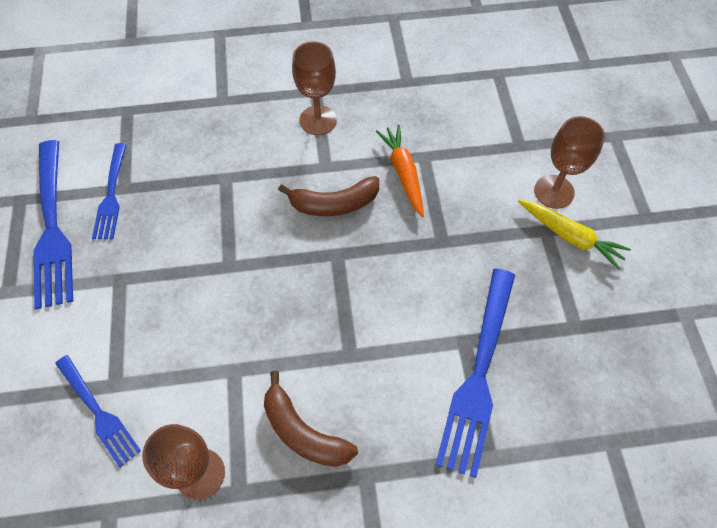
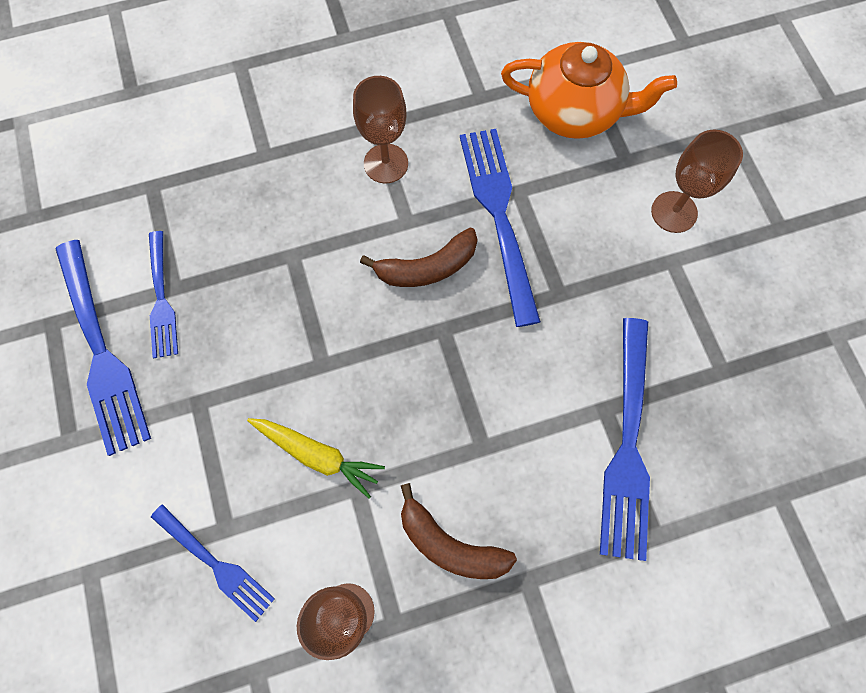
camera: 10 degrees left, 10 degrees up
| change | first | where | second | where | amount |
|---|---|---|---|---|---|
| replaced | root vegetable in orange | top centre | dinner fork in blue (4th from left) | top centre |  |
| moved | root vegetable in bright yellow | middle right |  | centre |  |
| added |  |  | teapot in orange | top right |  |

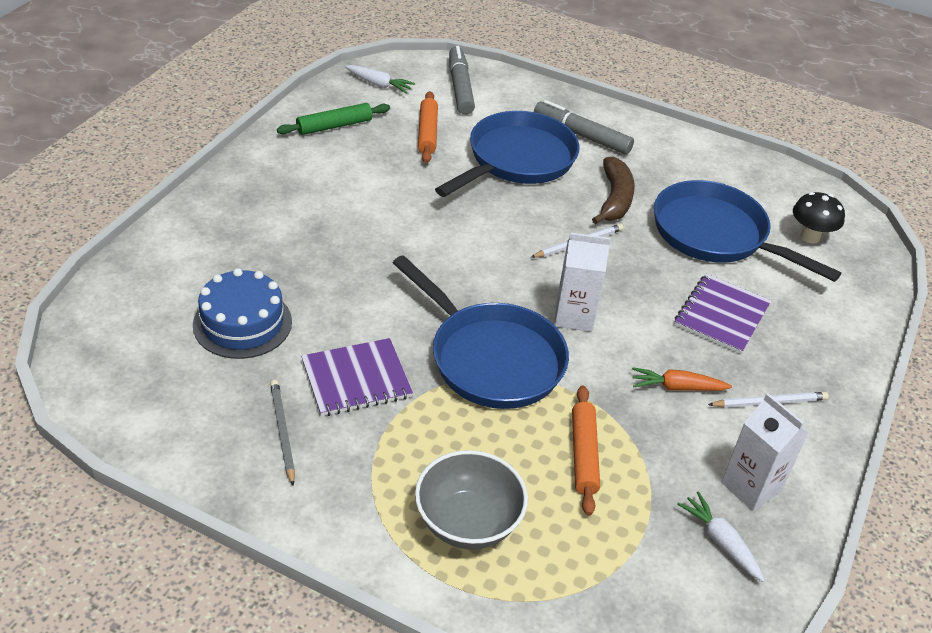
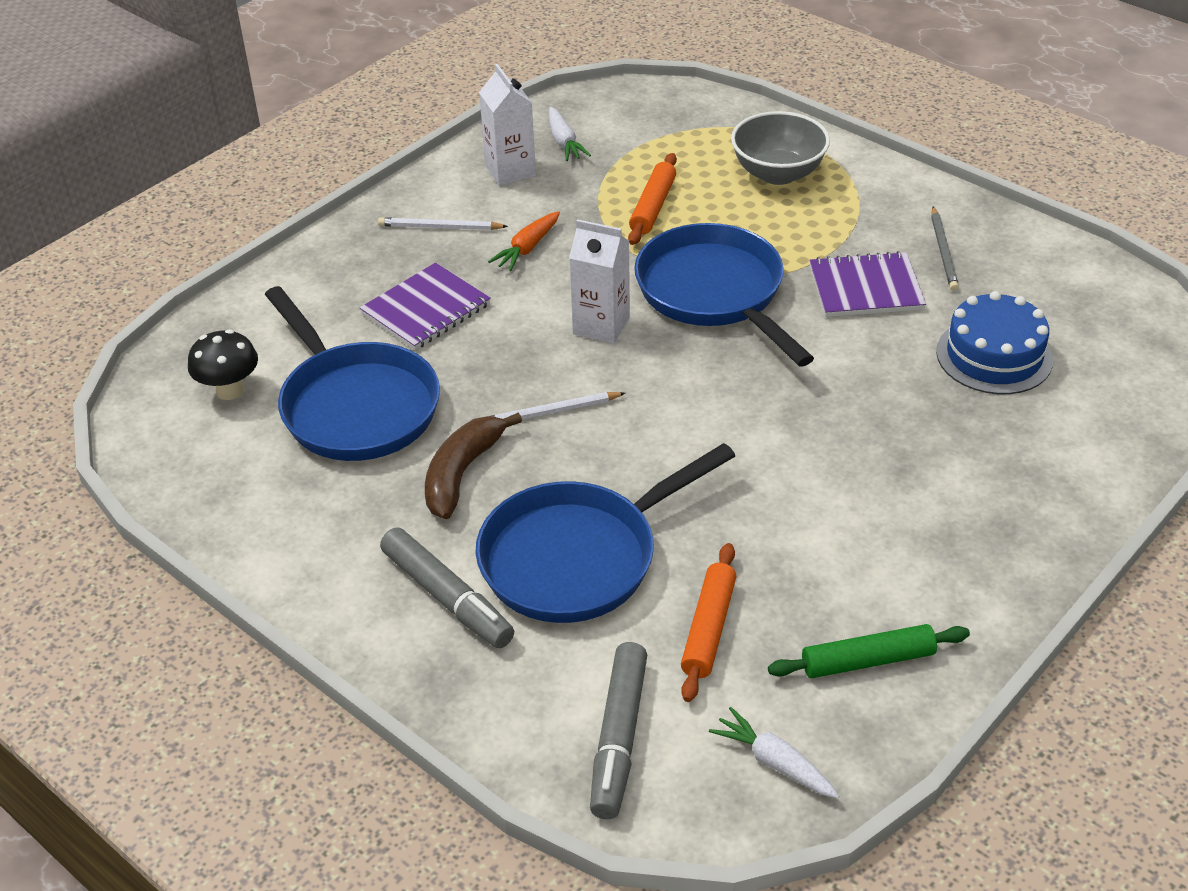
camera: 160 degrees left, 0 degrees up
| change | first | where | second | where | amount |
|---|---|---|---|---|---|
| turned | root vegetable in orange | middle right |  | top centre | 105 degrees clockwise |

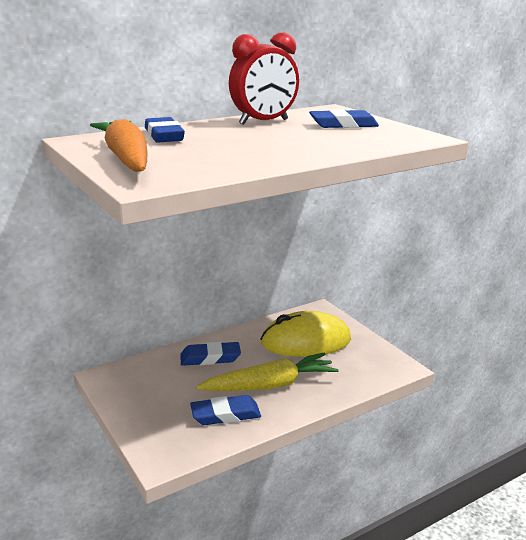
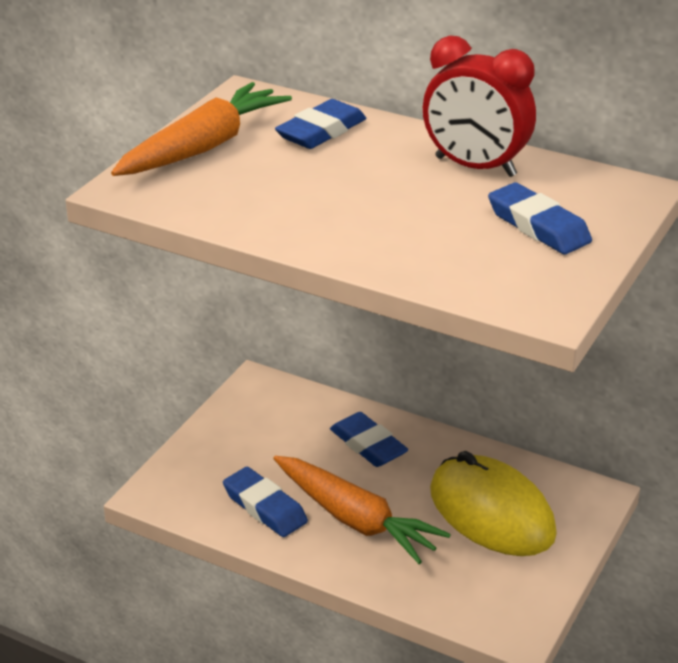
camera: 60 degrees right, 10 degrees up
| change | first | where | second | where | amount |
|---|---|---|---|---|---|
| recoloured | root vegetable in bright yellow | bottom centre | root vegetable in orange (2nd from left) | bottom centre |  |

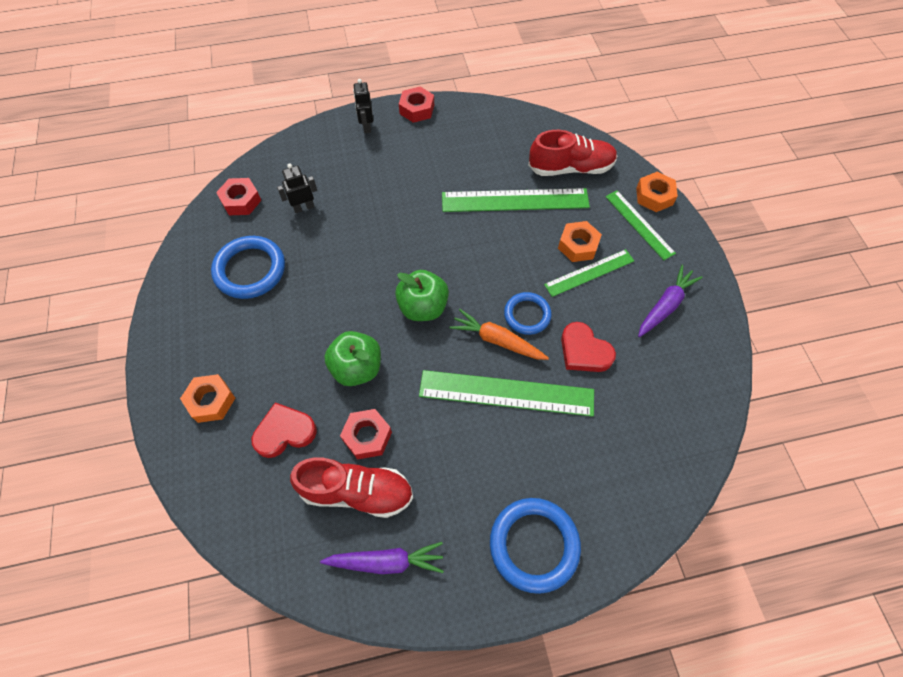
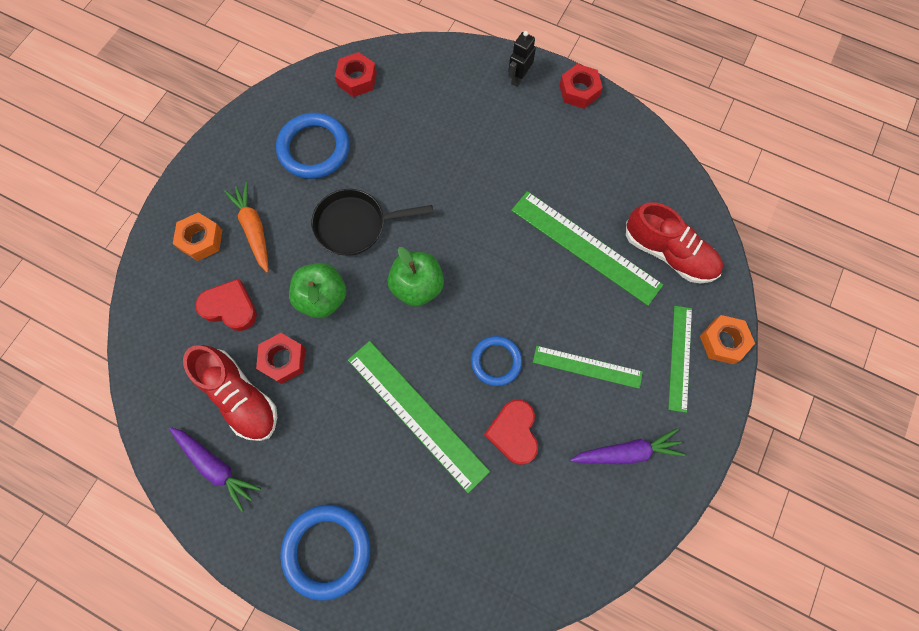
camera: 40 degrees right, 10 degrees up
| change | first | where | second | where | amount |
|---|---|---|---|---|---|
| removed | robot figure in black (1st from left) | top left |  |  |  |
| removed | nut in orange (2nd from left) | centre |  |  |  |
| moved | root vegetable in orange | centre |  | middle left |  |
| added |  |  | frying pan in black | centre |  |

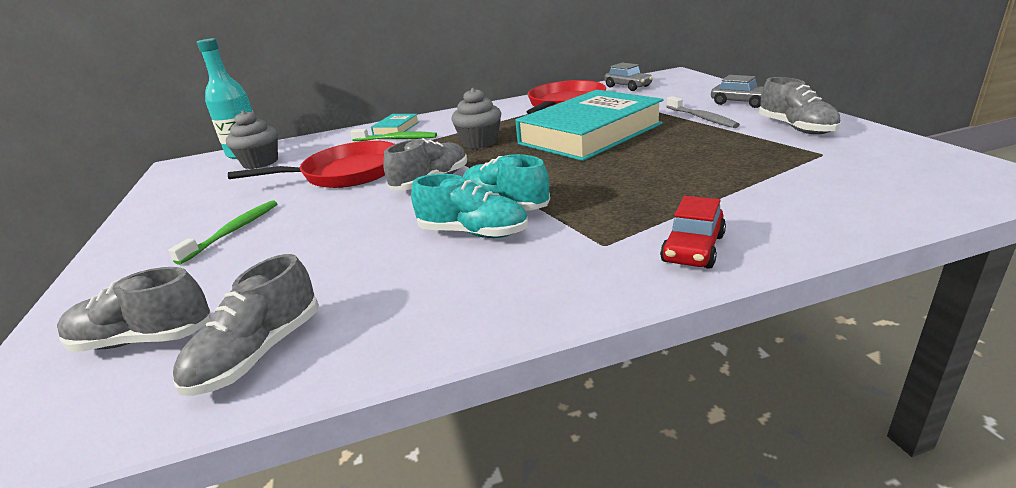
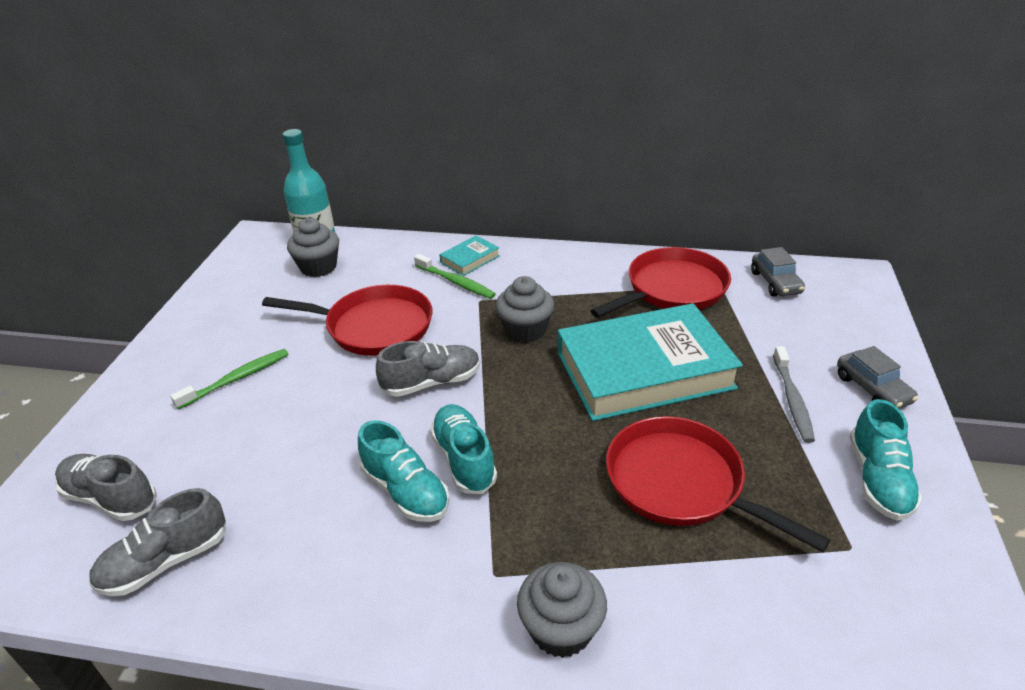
camera: 25 degrees right, 10 degrees up
| change | first | where | second | where | amount |
|---|---|---|---|---|---|
| recoloured | lace-up shoe in ash-grey (4th from left) | top right | lace-up shoe in aqua (3rd from left) | middle right |  |
| replaced | toy car in red | middle right | muffin in ash-grey (3rd from left) | bottom centre |  |
| added |  |  | frying pan in red (3rd from left) | bottom right |  |

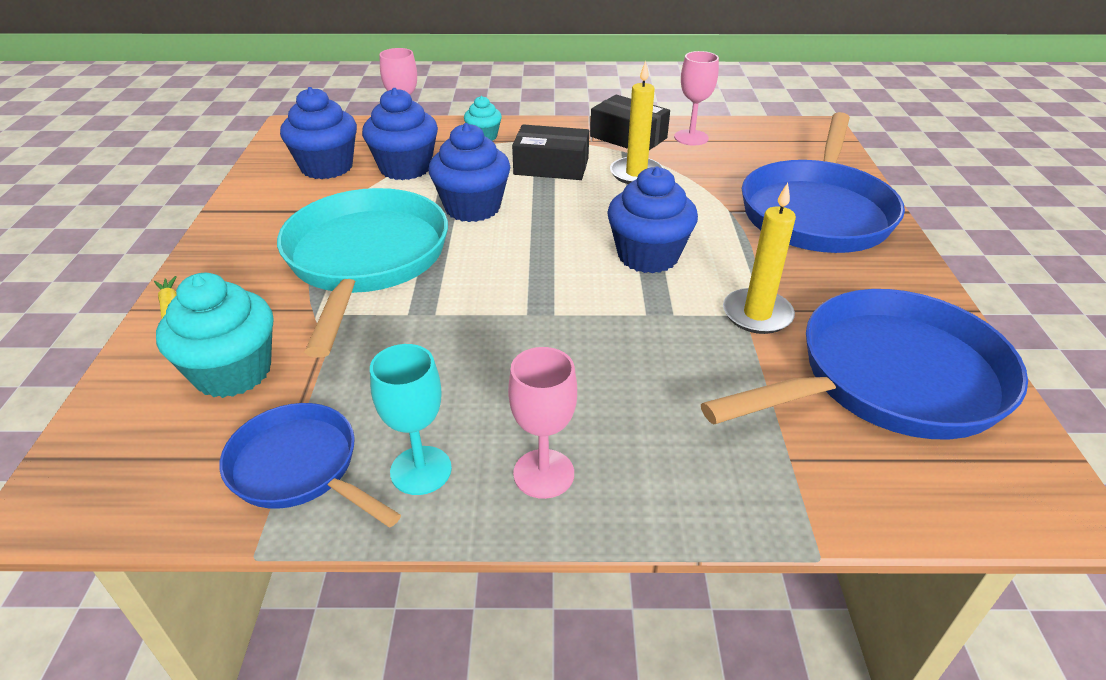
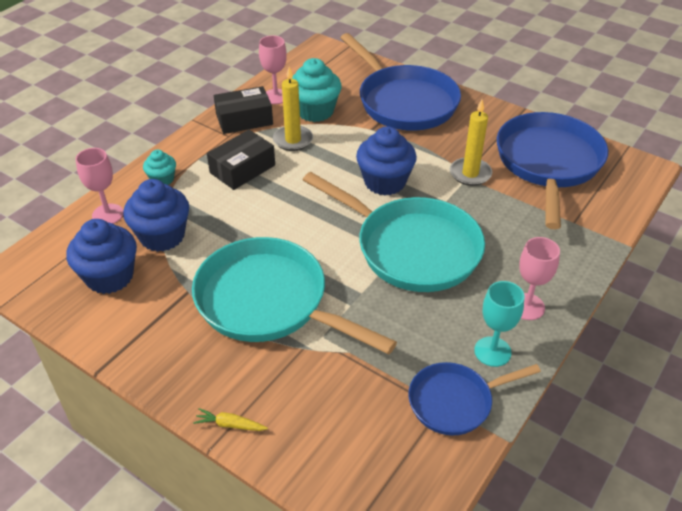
camera: 55 degrees left, 5 degrees up
| change | first | where | second | where | amount |
|---|---|---|---|---|---|
| removed | muffin in blue (3rd from left) | top centre |  |  |  |
| moved | muffin in aqua (1st from left in the first image) | middle left | muffin in aqua (2nd from left) | top centre |  |
| added |  |  | frying pan in aqua (2nd from left) | centre |  |

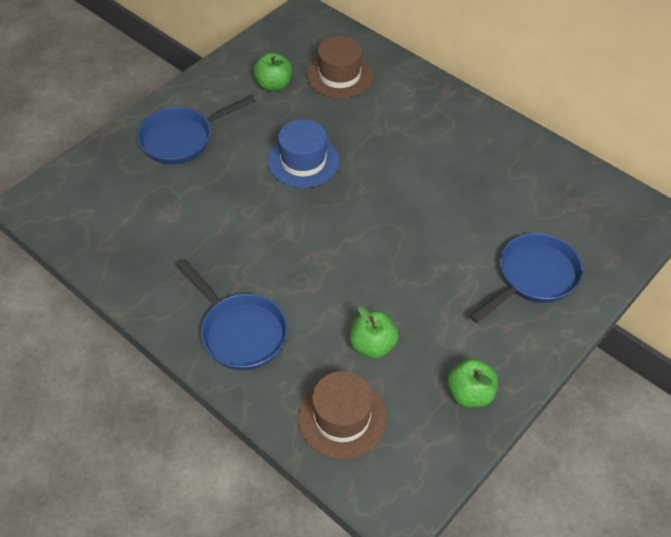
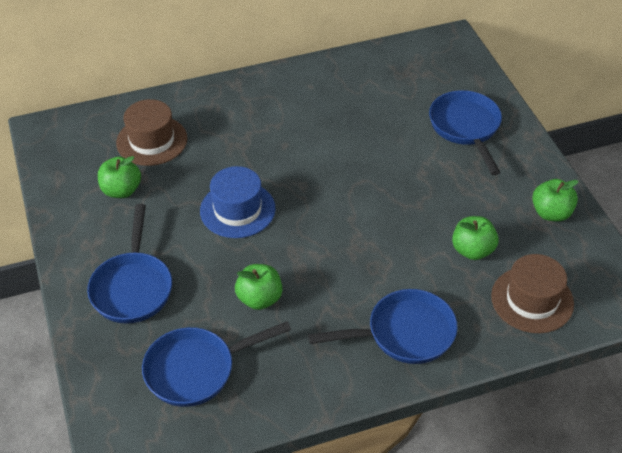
camera: 60 degrees left, 5 degrees down
| change | first | where | second | where | amount |
|---|---|---|---|---|---|
| added |  |  | toy apple in green (2nd from left) | centre |  |
| added |  |  | frying pan in blue (2nd from left) | bottom centre |  |

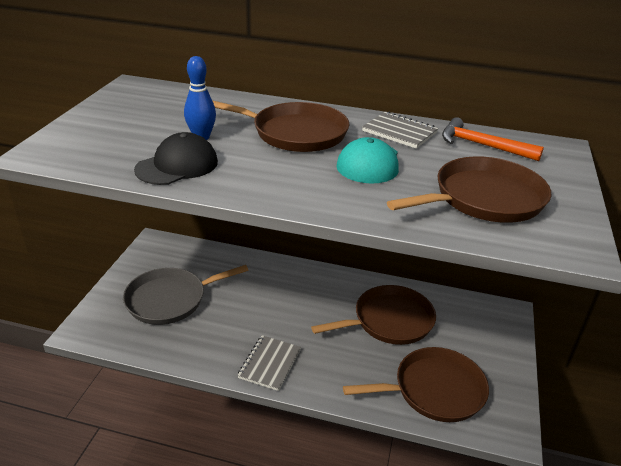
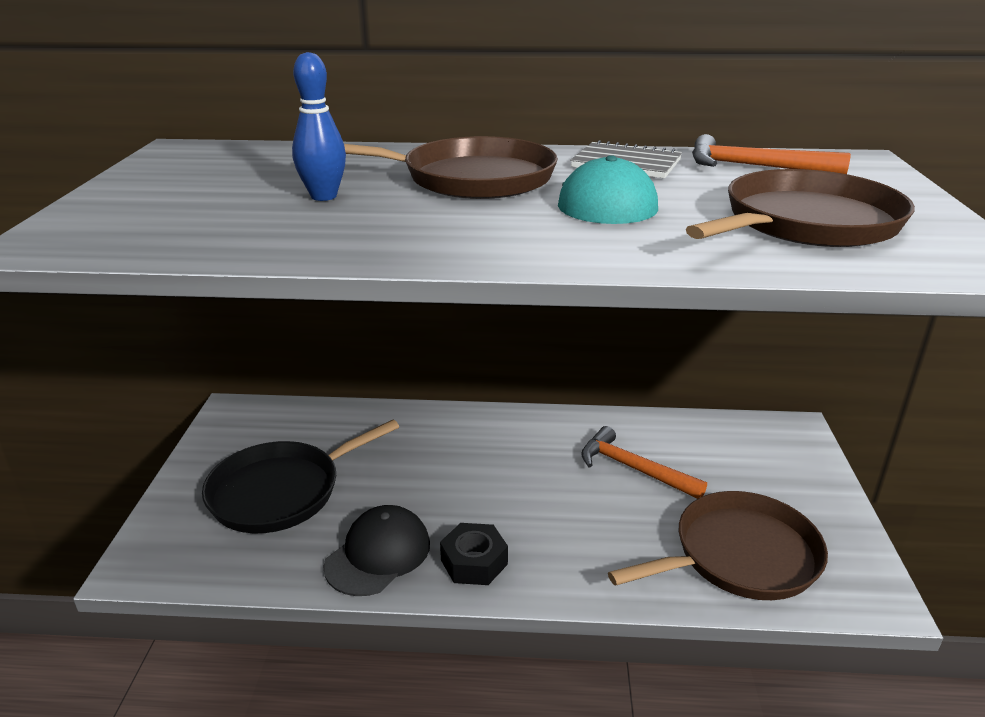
camera: 10 degrees left, 5 degrees down
| change | first | where | second | where | amount |
|---|---|---|---|---|---|
| moved | peaked cap in black | middle left |  | bottom centre |  |
| recoloured | frying pan in ash-grey | middle left | frying pan in black | middle left |  |
| replaced | frying pan in russet (2nd from left) | bottom centre | claw hammer in orange (1st from left) | centre |  |
| replaced | notebook in ash-grey (1st from left) | bottom centre | nut in black | bottom centre |  |

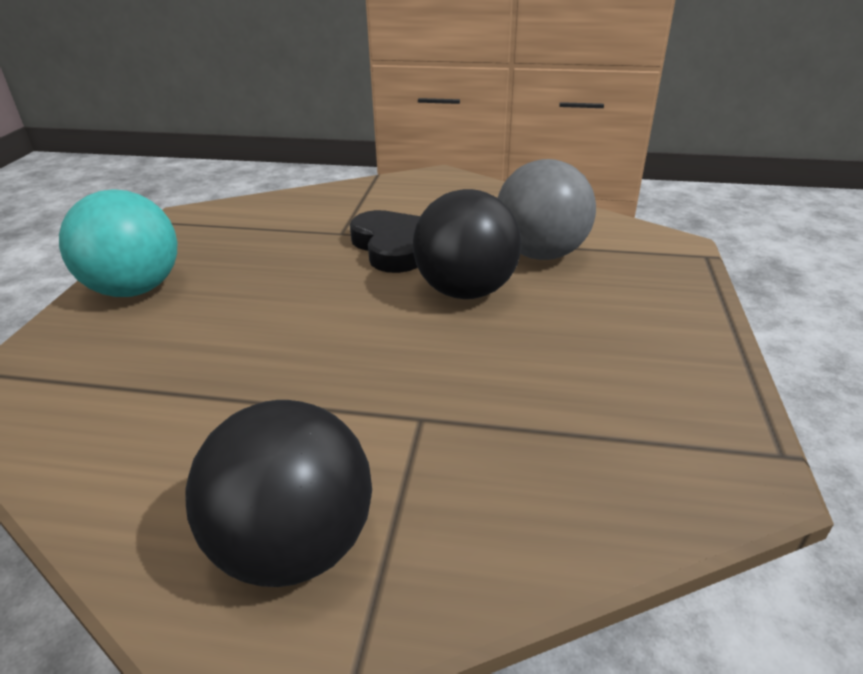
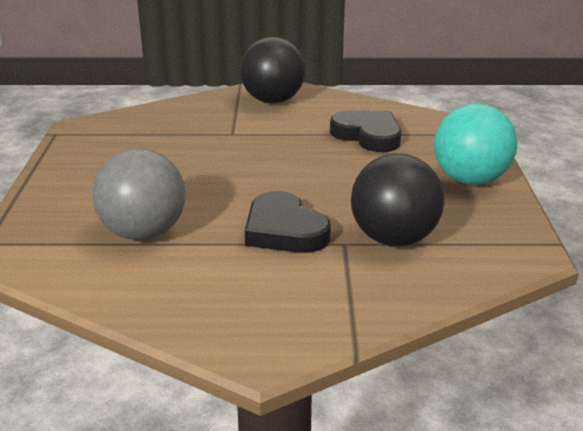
camera: 170 degrees right, 5 degrees down
| change | first | where | second | where | amount |
|---|---|---|---|---|---|
| moved | ball in black (2nd from left) | centre |  | middle right |  |
| added |  |  | love heart in black (2nd from left) | top centre |  |

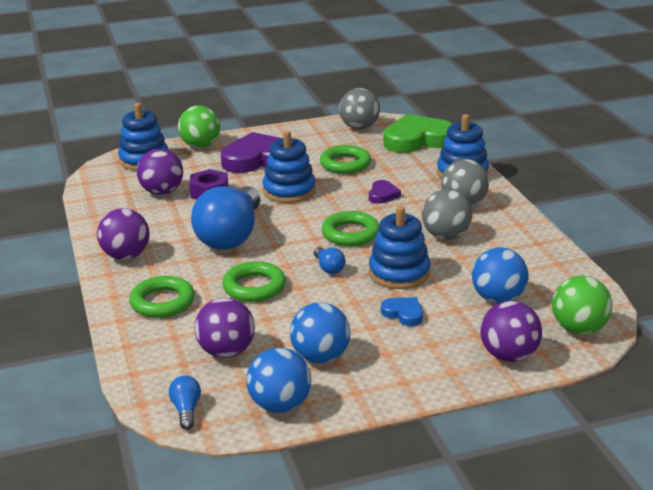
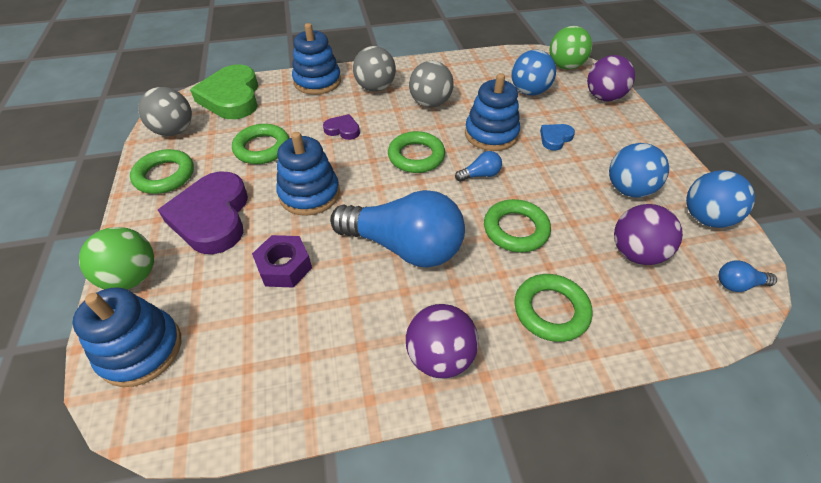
camera: 85 degrees left, 20 degrees up
| change | first | where | second | where | amount |
|---|---|---|---|---|---|
| removed | ball in purple (2nd from left) | middle left |  |  |  |
| added |  |  | torus in green (1st from left) | middle left |  |

